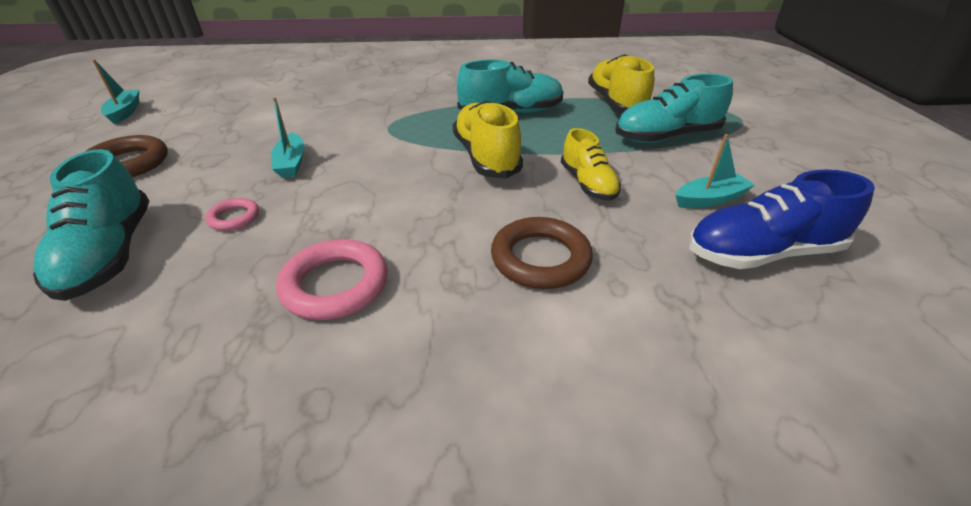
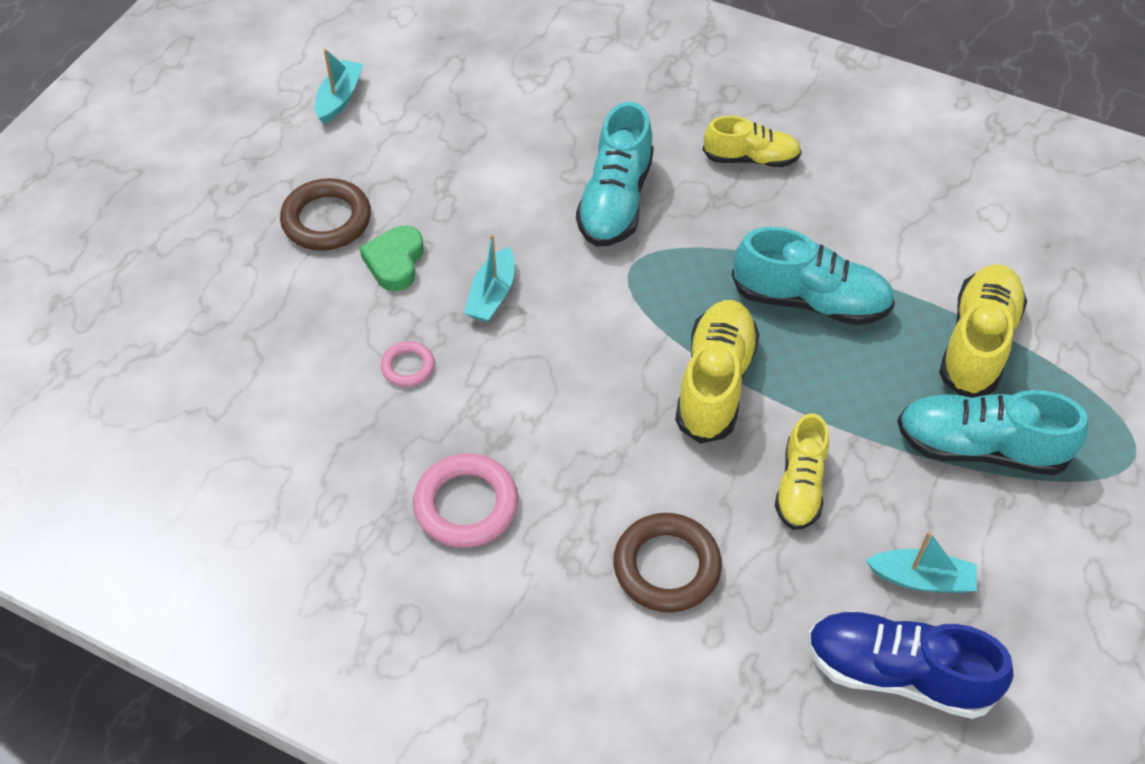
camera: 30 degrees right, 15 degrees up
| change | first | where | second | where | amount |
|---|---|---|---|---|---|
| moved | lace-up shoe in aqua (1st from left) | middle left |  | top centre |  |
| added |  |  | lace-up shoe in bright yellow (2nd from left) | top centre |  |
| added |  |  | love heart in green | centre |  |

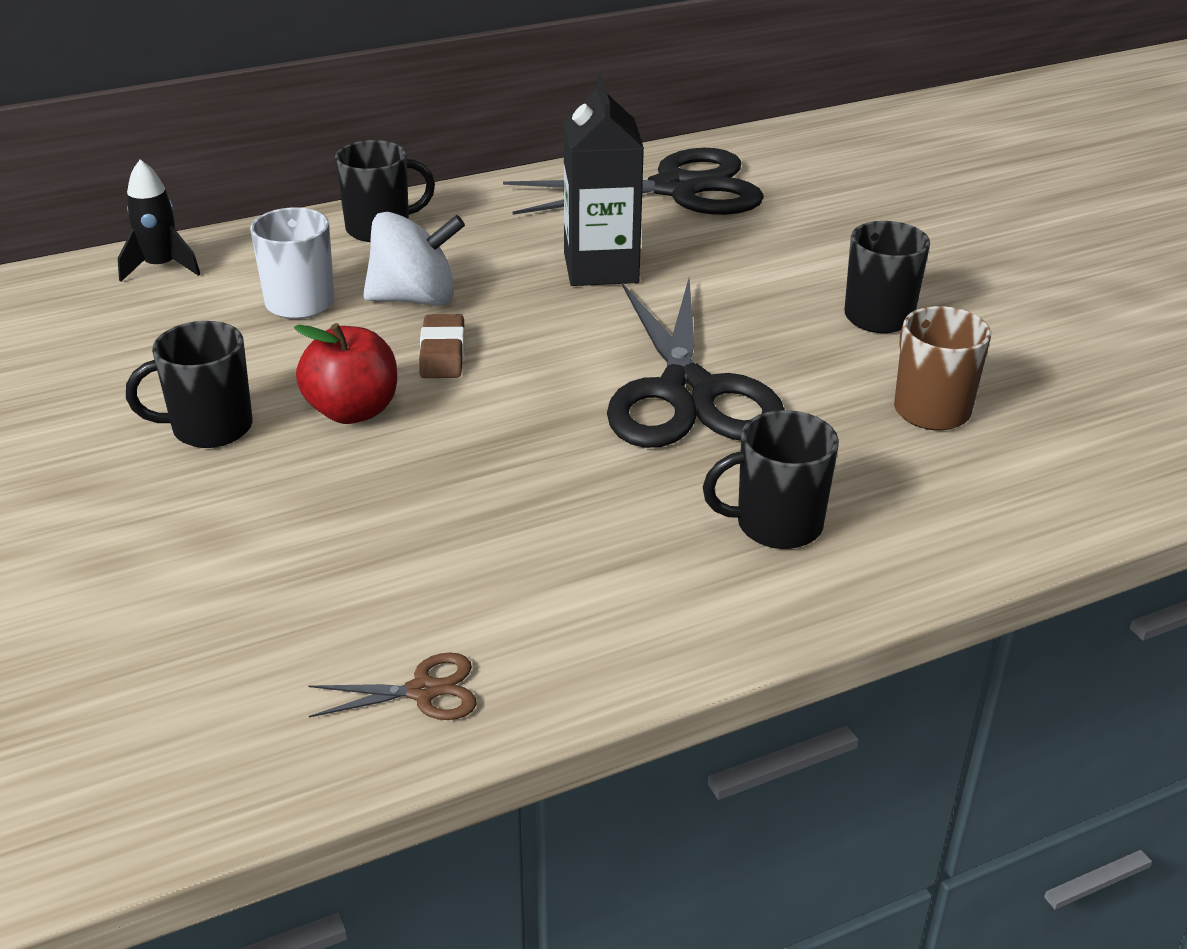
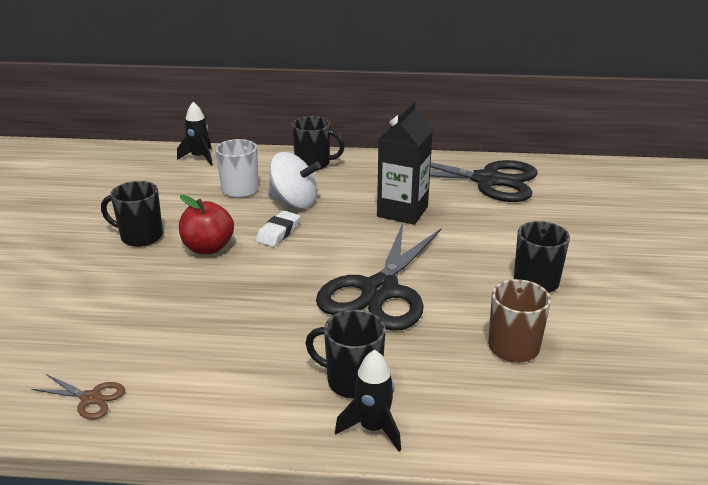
camera: 30 degrees right, 5 degrees down
| change | first | where | second | where | amount |
|---|---|---|---|---|---|
| recoloured | eraser in russet | centre | eraser in pure white | centre |  |
| added |  |  | spaceship in black (2nd from left) | bottom centre |  |

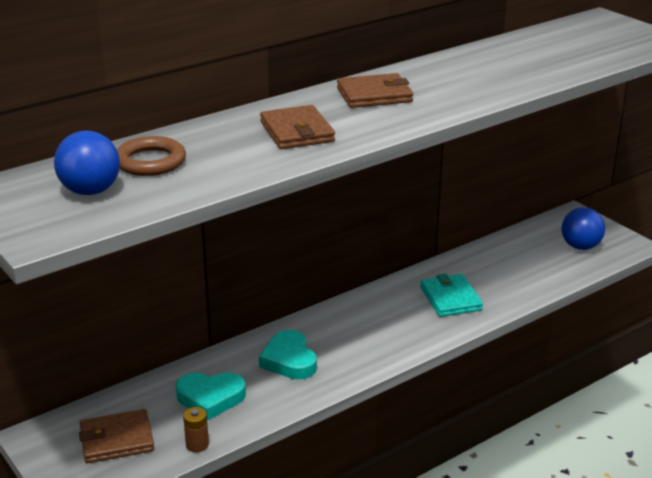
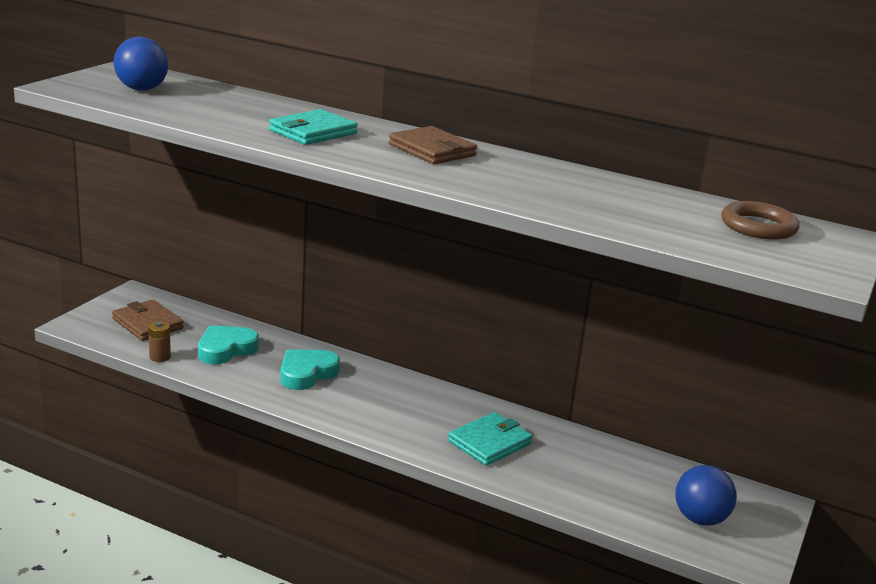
camera: 60 degrees right, 5 degrees down
| change | first | where | second | where | amount |
|---|---|---|---|---|---|
| recoloured | card wallet in russet (2nd from left) | top centre | card wallet in aqua (1st from left) | top centre |  |
| moved | torus in russet | top left |  | middle right |  |
| turned | love heart in aqua (1st from left) | bottom left |  | middle left | 75 degrees clockwise |

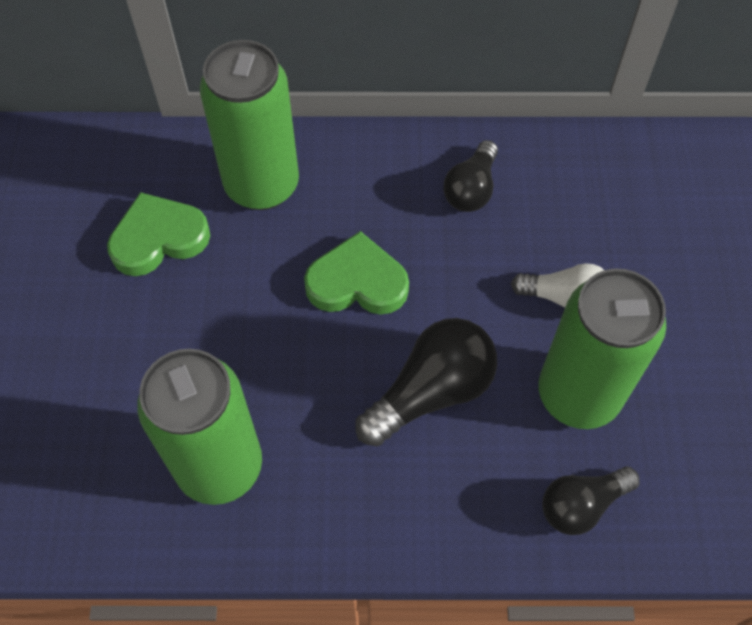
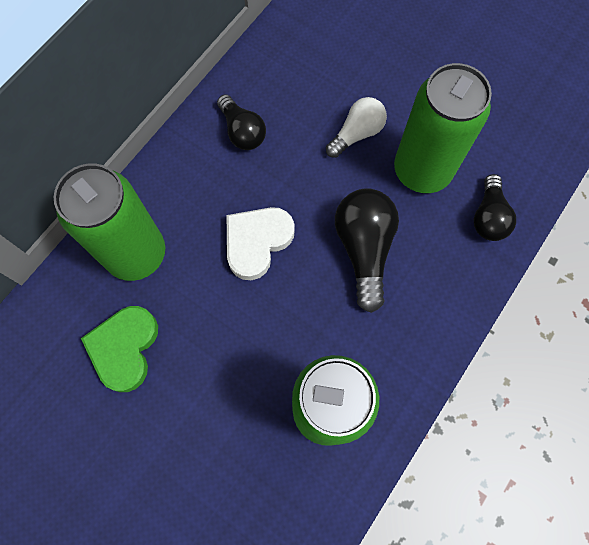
camera: 55 degrees left, 10 degrees up
| change | first | where | second | where | amount |
|---|---|---|---|---|---|
| recoloured | love heart in green (2nd from left) | centre | love heart in pure white | centre |  |

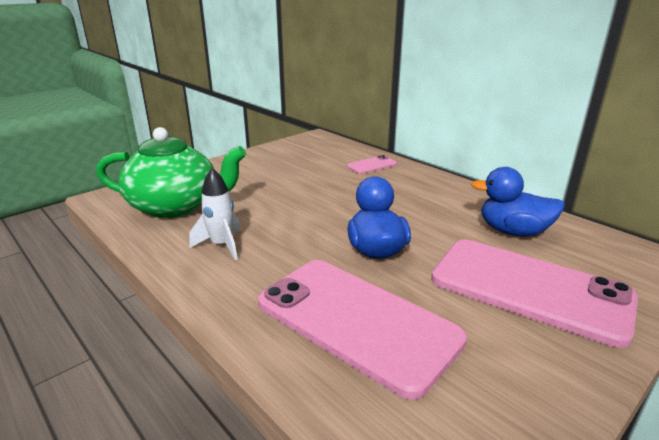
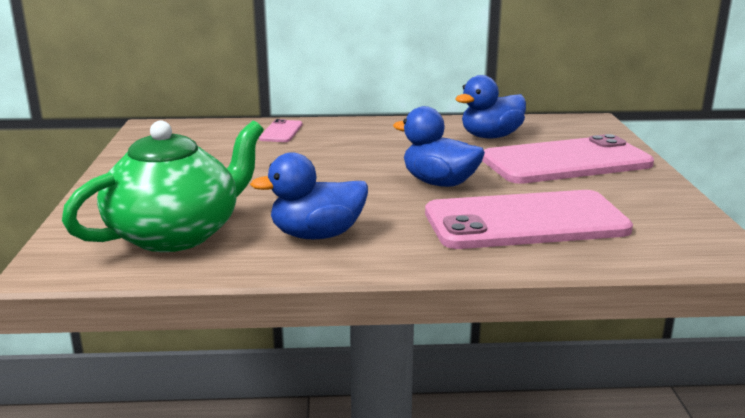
camera: 50 degrees left, 5 degrees down
| change | first | where | second | where | amount |
|---|---|---|---|---|---|
| replaced | spaceship in pure white | middle left | duck in blue (1st from left) | centre |  |

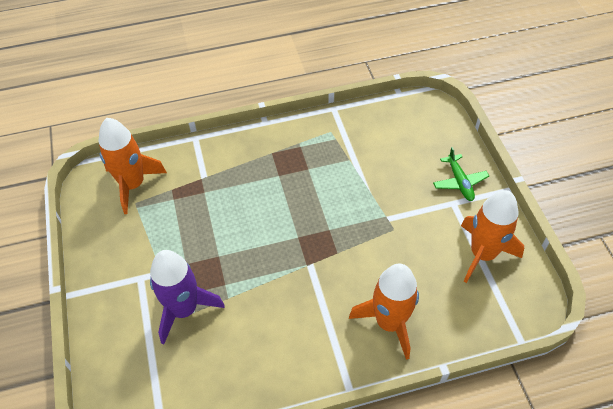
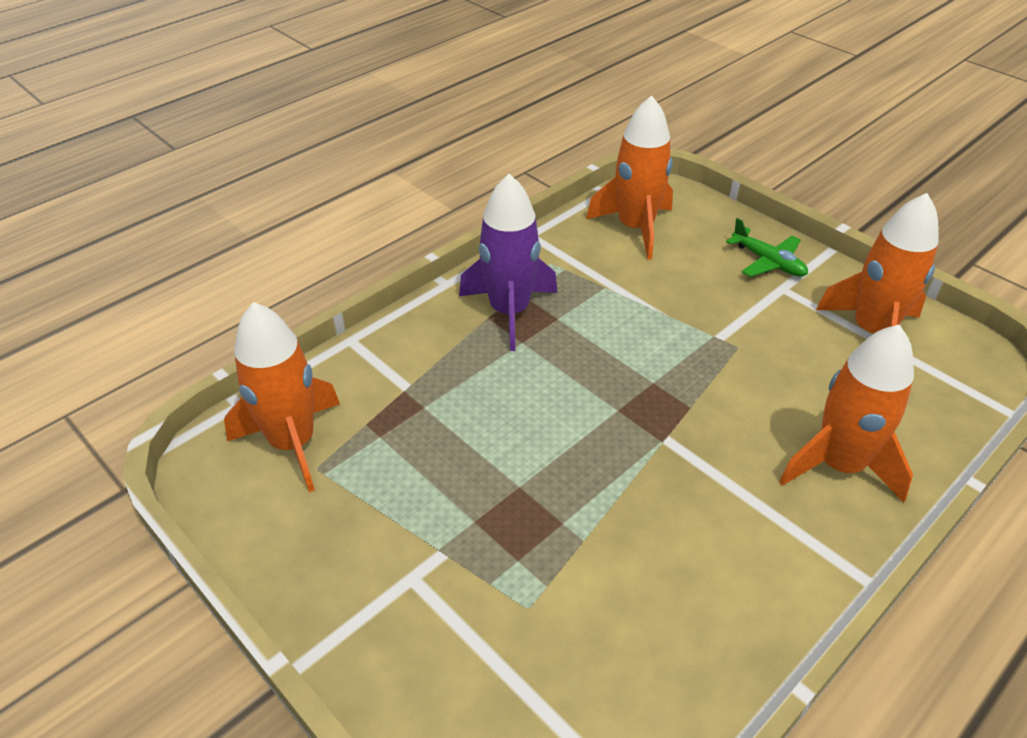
camera: 30 degrees left, 10 degrees down
| change | first | where | second | where | amount |
|---|---|---|---|---|---|
| moved | spaceship in purple | bottom left |  | centre |  |
| added |  |  | spaceship in orange (2nd from left) | top centre |  |

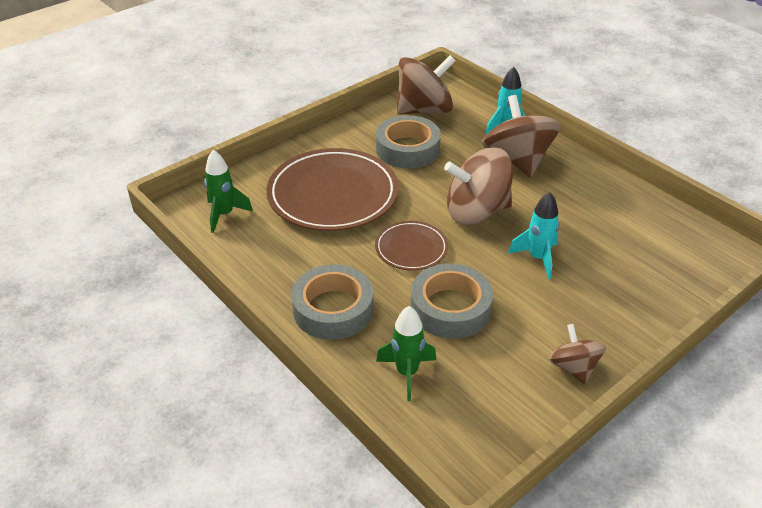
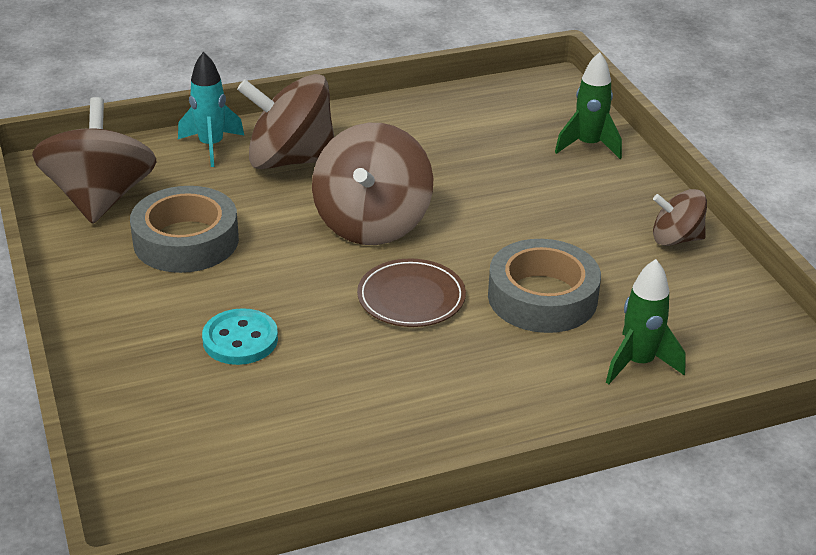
camera: 70 degrees left, 5 degrees down
| change | first | where | second | where | amount |
|---|---|---|---|---|---|
| replaced | dinner plate in russet (1st from left) | centre | sewing button in aqua | middle left |  |
| moved | spaceship in green (1st from left) | middle left |  | top right |  |
| removed | spaceship in aqua (2nd from left) | middle right |  |  |  |
| removed | roll of tape in ash-grey (1st from left) | centre |  |  |  |

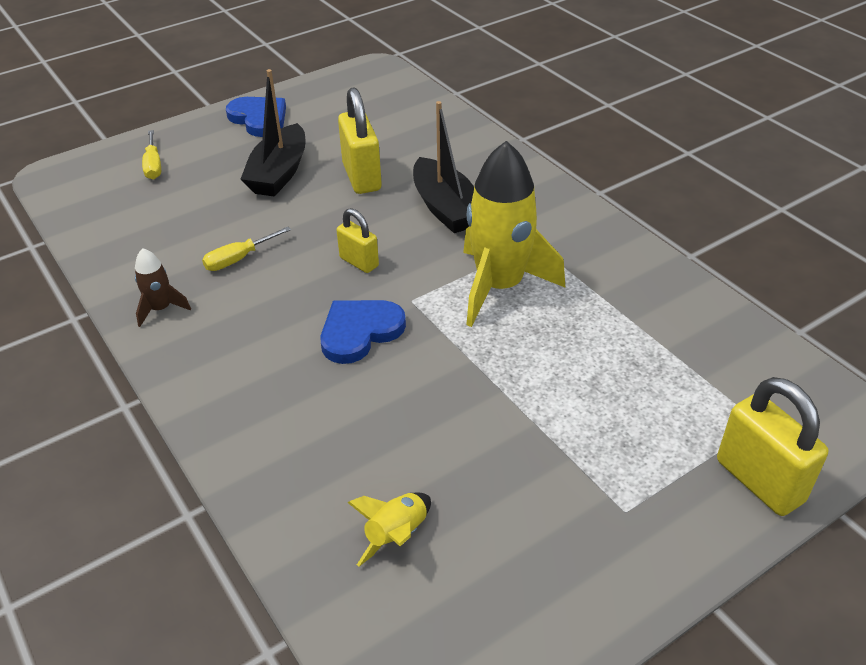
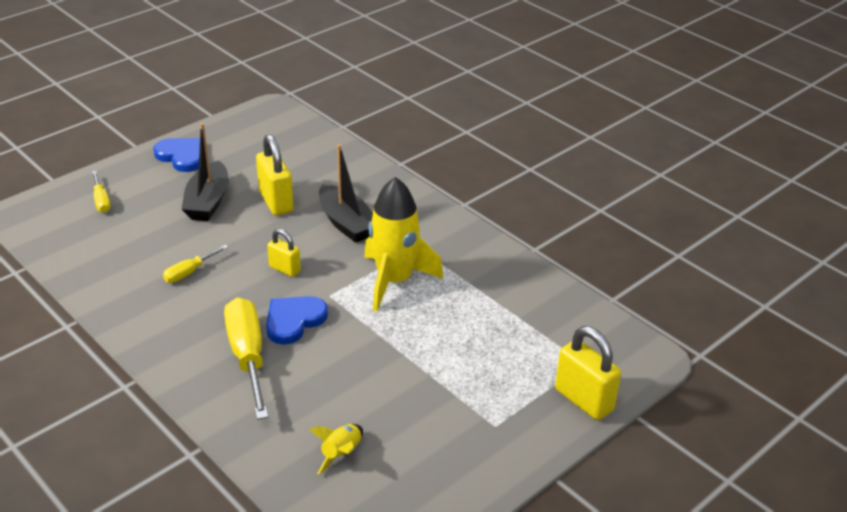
camera: 10 degrees left, 5 degrees down
| change | first | where | second | where | amount |
|---|---|---|---|---|---|
| removed | spaceship in russet | middle left |  |  |  |
| added |  |  | hand screwdriver in bright yellow (3rd from left) | bottom left |  |

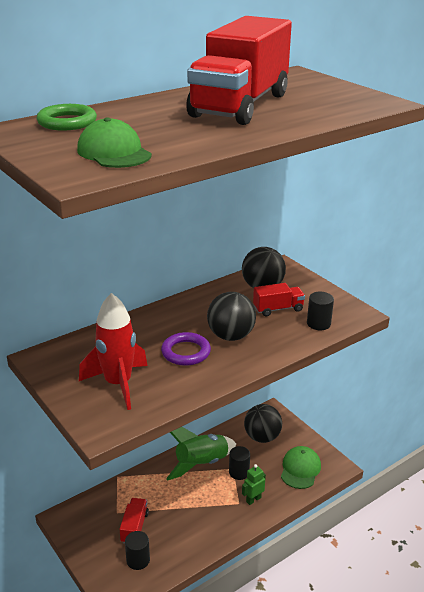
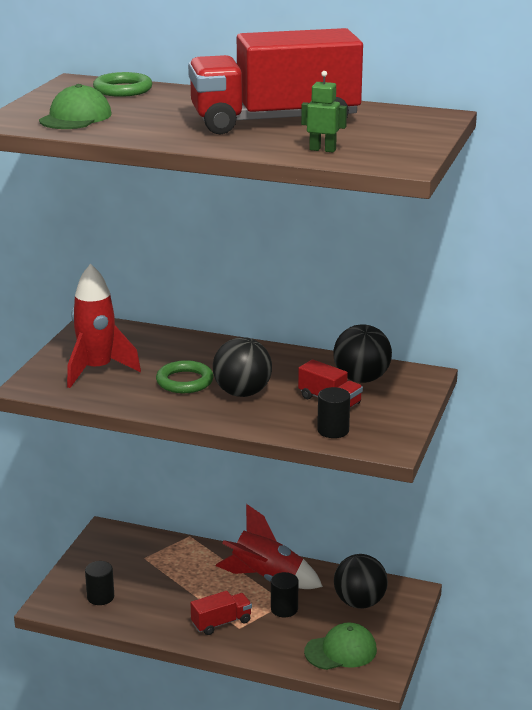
camera: 55 degrees right, 5 degrees down
| change | first | where | second | where | amount |
|---|---|---|---|---|---|
| recoloured | torus in purple | centre | torus in green (2nd from left) | centre |  |
| recoloured | spaceship in green | bottom centre | spaceship in red (2nd from left) | bottom centre |  |
| moved | robot figure in green | bottom centre |  | top centre |  |
| moved | toy truck in red (1st from left) | bottom left |  | bottom centre |  |

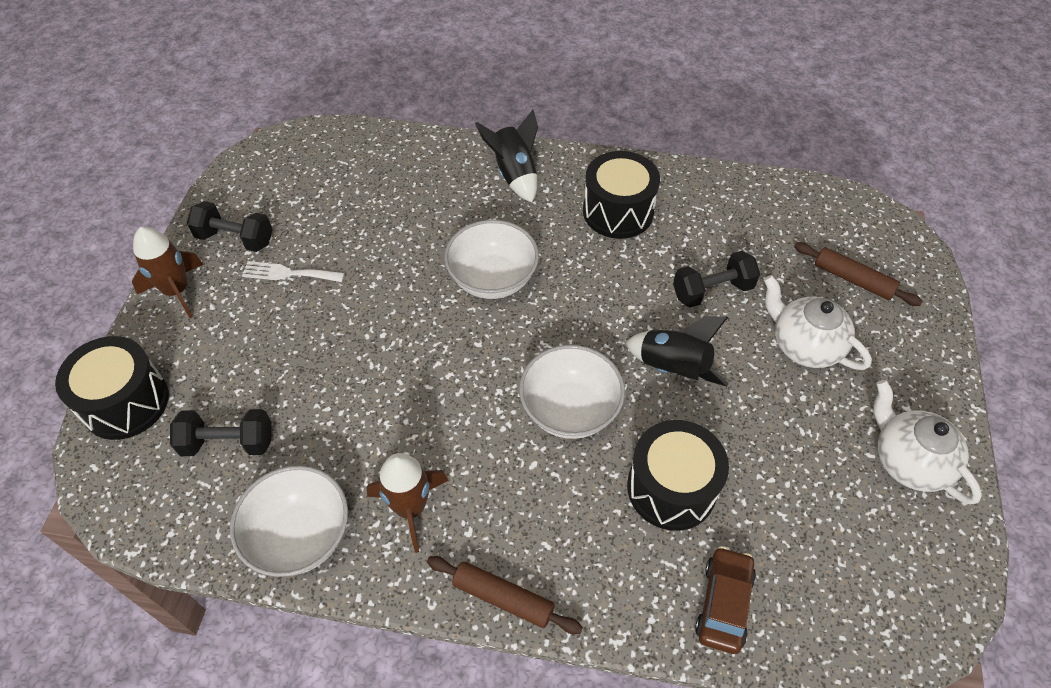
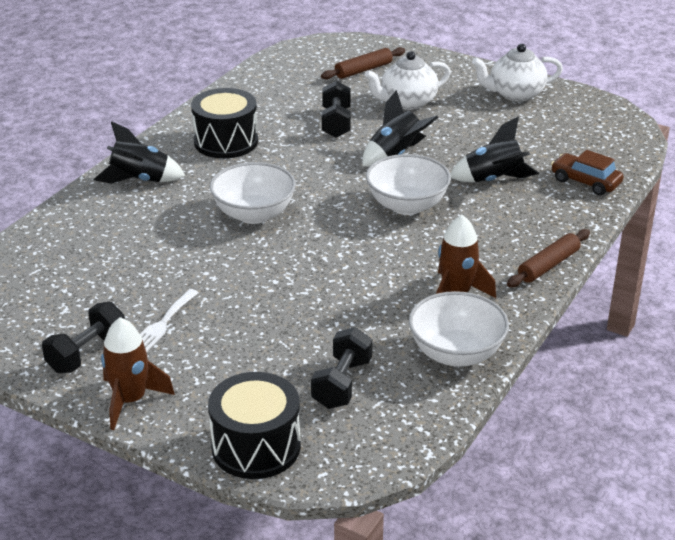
camera: 70 degrees left, 20 degrees down
| change | first | where | second | where | amount |
|---|---|---|---|---|---|
| replaced | drum in black (3rd from left) | bottom centre | spaceship in black (3rd from left) | top right |  |

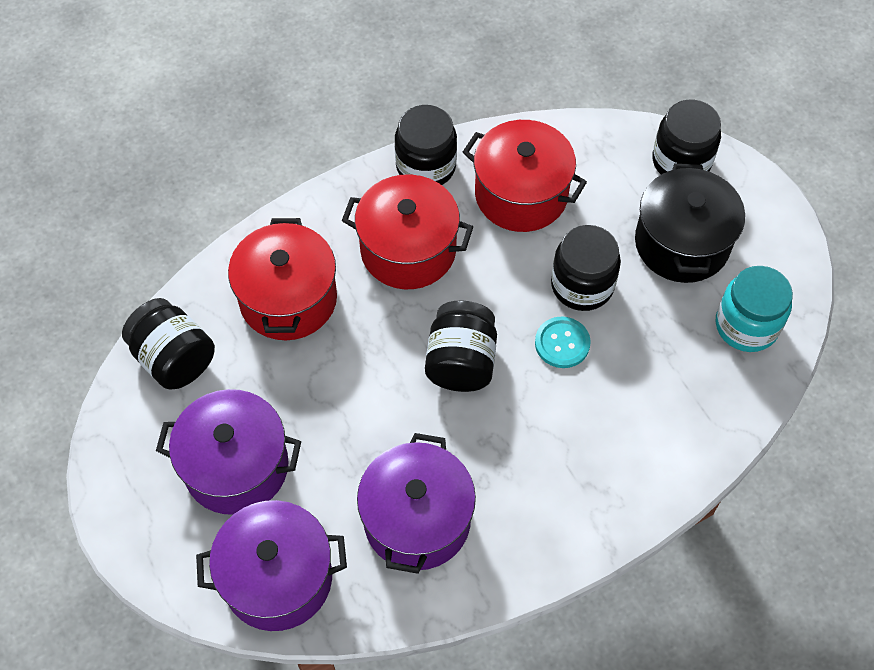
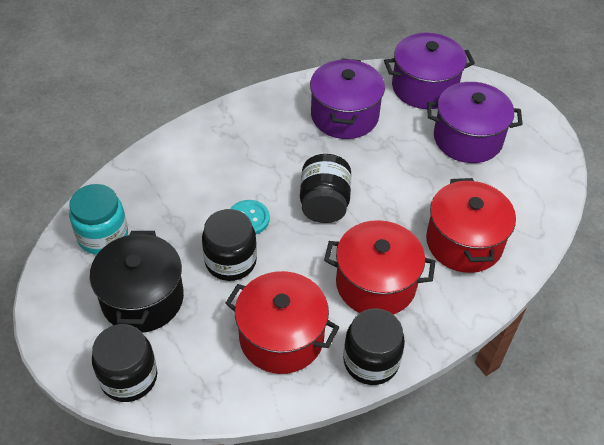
camera: 175 degrees right, 10 degrees down
| change | first | where | second | where | amount |
|---|---|---|---|---|---|
| removed | jar in black (1st from left) | middle left |  |  |  |

